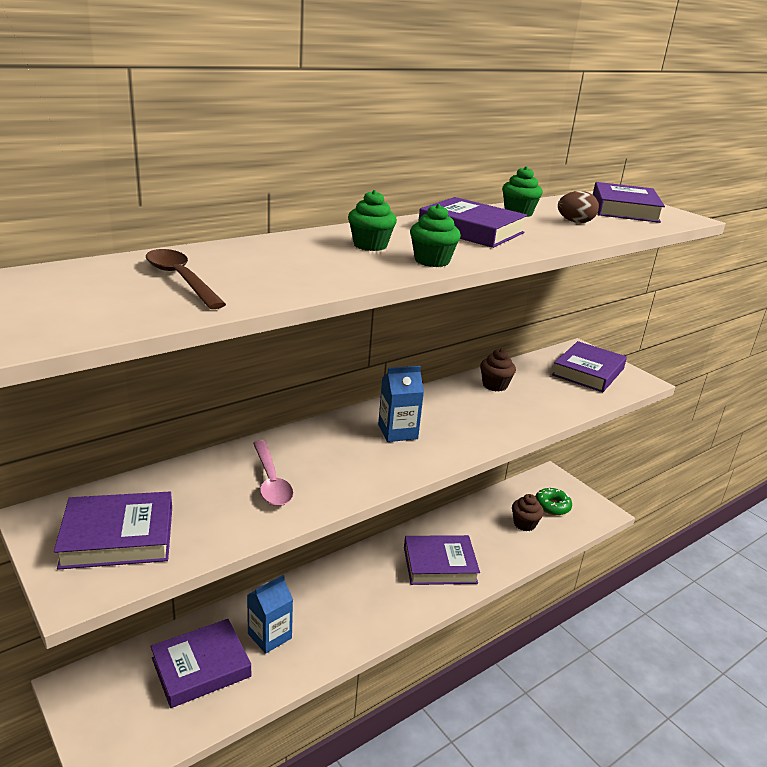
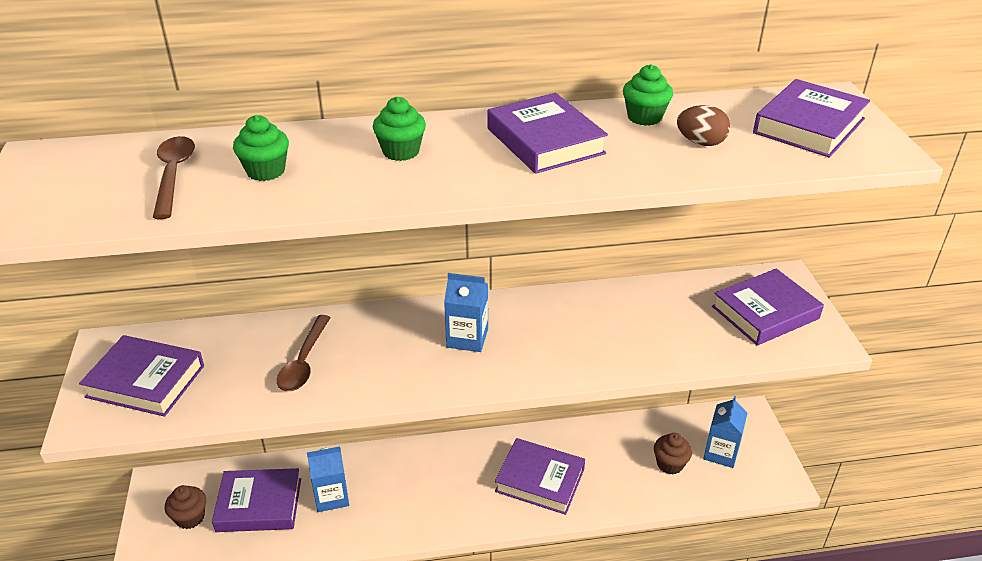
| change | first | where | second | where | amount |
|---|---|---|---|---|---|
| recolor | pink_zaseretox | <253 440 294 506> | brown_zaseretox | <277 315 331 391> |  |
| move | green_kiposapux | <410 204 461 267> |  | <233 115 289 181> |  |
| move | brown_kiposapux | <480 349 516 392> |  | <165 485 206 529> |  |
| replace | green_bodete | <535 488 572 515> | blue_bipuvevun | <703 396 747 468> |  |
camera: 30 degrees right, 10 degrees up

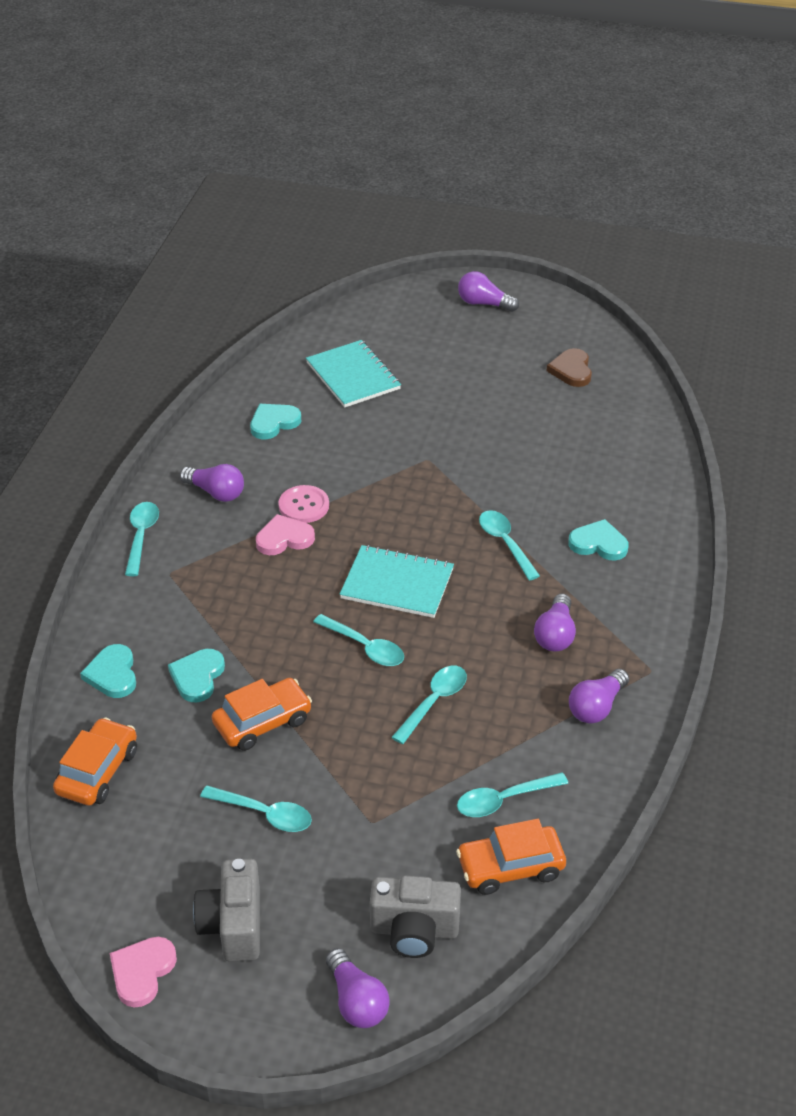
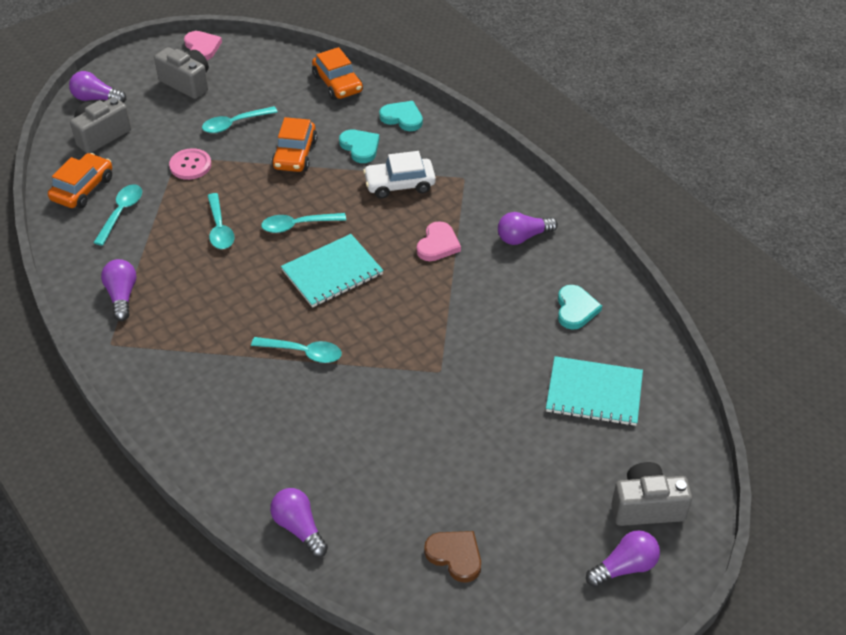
| change | first | where | second | where | amount |
|---|---|---|---|---|---|
| delete | turquoise_zaseretox | <125 502 159 576> |  |  |  |
| move | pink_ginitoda | <279 485 329 523> |  | <169 148 211 180> |  |
| move | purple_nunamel | <534 594 576 652> |  | <270 488 328 557> |  |
| delete | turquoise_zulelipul | <568 519 629 561> |  |  |  |
| insert |  |  | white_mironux | <363 151 436 198> |  |
| insert |  |  | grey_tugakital | <612 462 692 526> |  |
camera: 130 degrees right, 5 degrees up

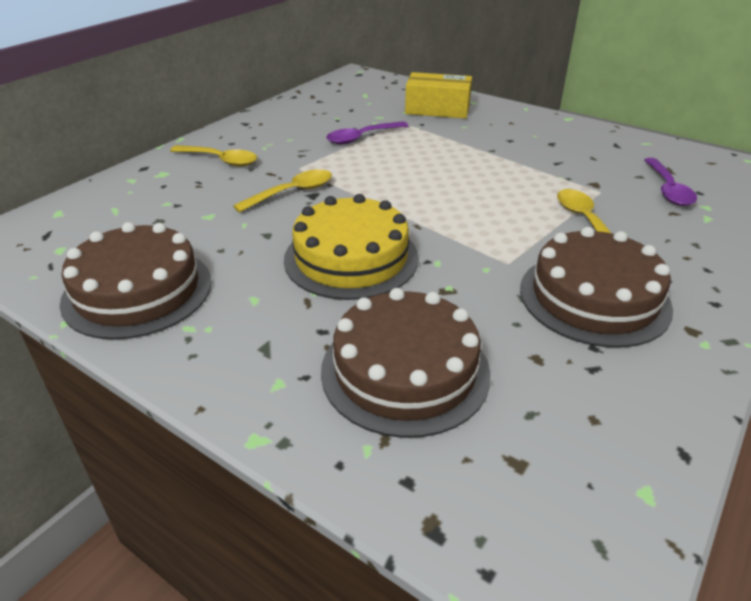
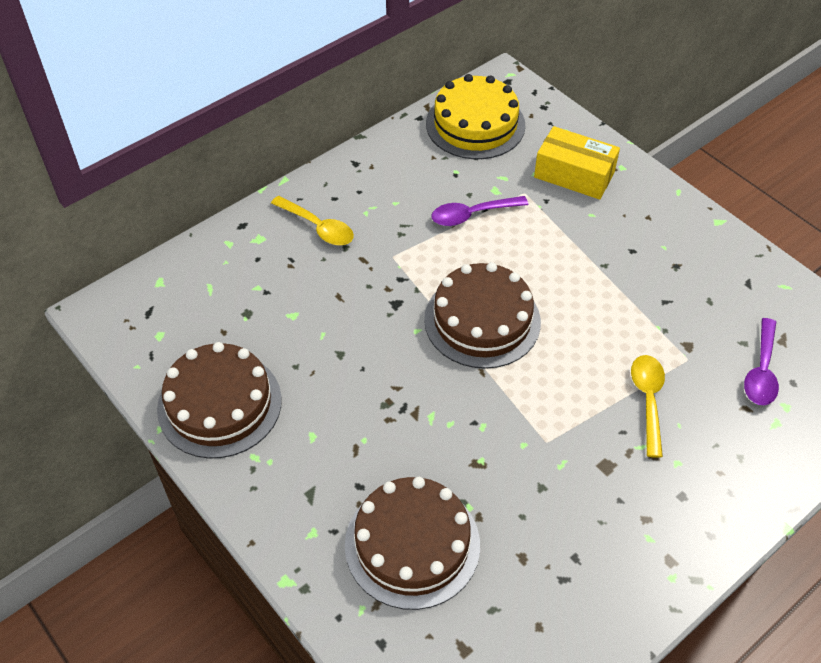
| change | first | where | second | where | amount |
|---|---|---|---|---|---|
| delete | yellow_zaseretox | <233 169 332 212> |  |  |  |
| move | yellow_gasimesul | <284 194 419 300> |  | <426 74 525 159> |  |
| move | brown_gasimesul | <520 227 673 348> |  | <424 262 541 369> |  |
camera: 15 degrees right, 15 degrees up

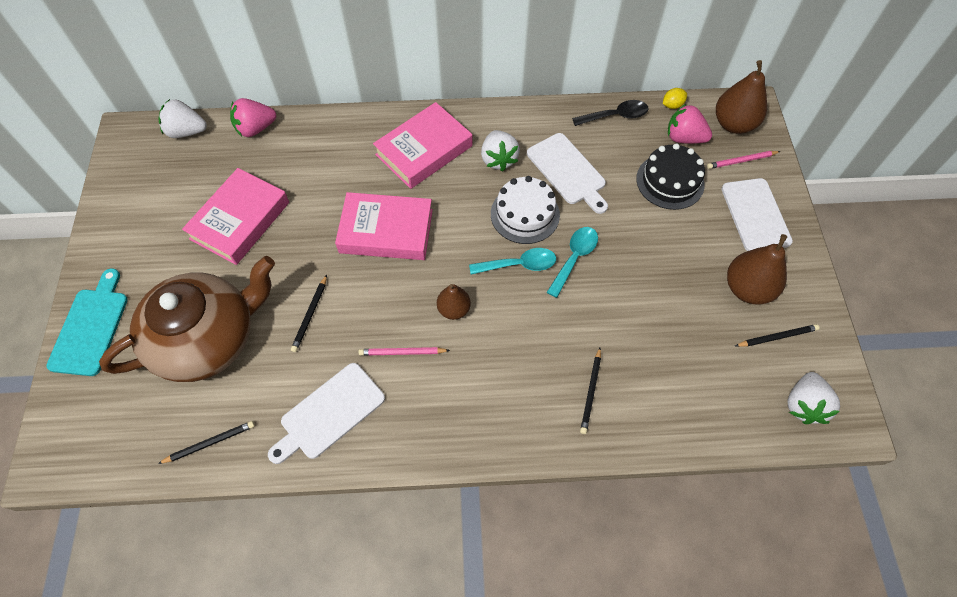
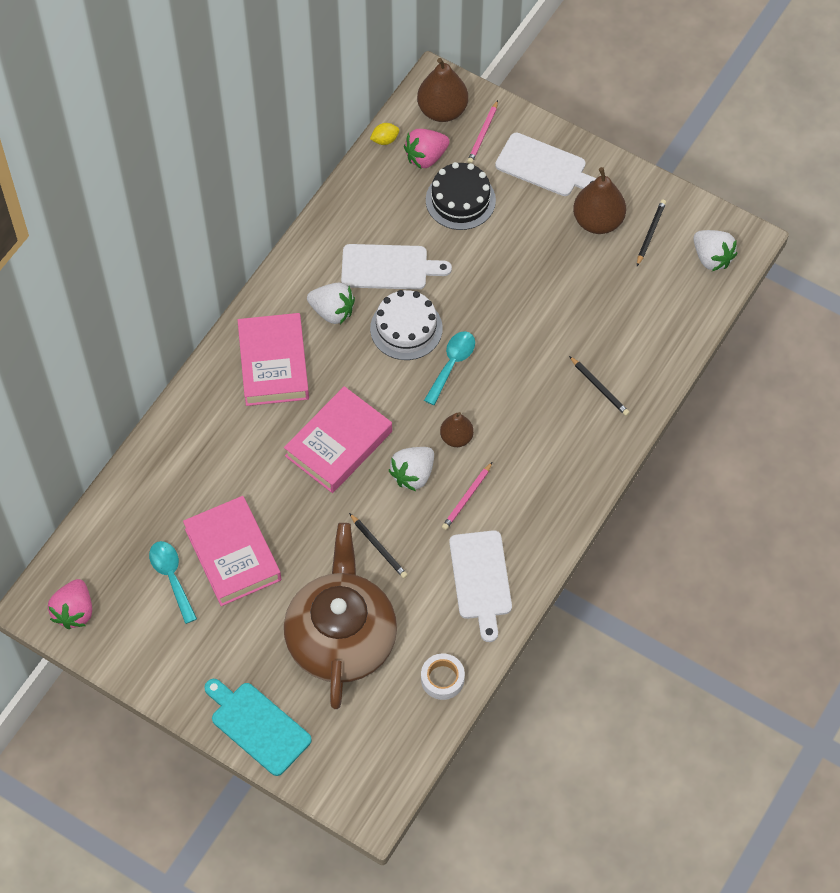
| change | first | where | second | where | amount |
|---|---|---|---|---|---|
| replace | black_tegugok | <158 421 255 464> | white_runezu | <421 653 465 700> |  |
| move | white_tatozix | <159 99 207 138> |  | <388 447 434 491> |  |
| move | pink_tatozix | <230 98 276 137> |  | <48 579 92 629> |  |
| move | turquoise_zaseretox | <547 227 598 298> |  | <149 541 197 624> |  |
| delete | black_zaseretox | <572 100 648 126> |  |  |  |
| rotate | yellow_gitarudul | <663 88 687 109> |  | <370 123 399 145> | 60 degrees clockwise |
camera: 55 degrees left, 0 degrees up

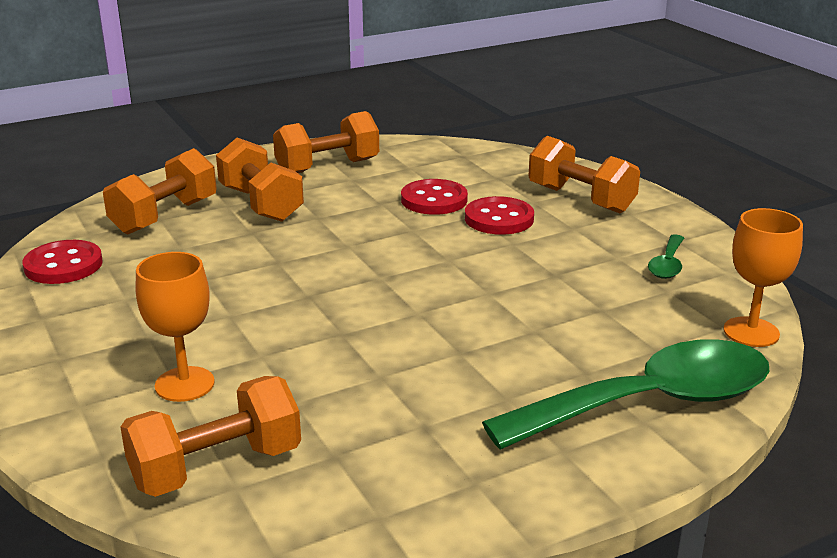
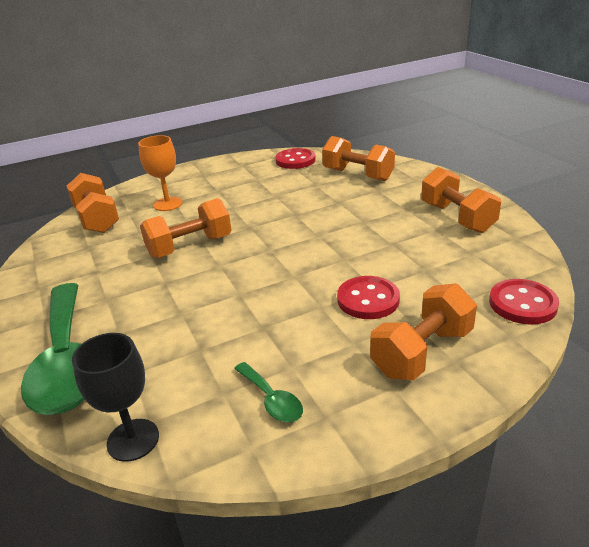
| change | first | where | second | where | amount |
|---|---|---|---|---|---|
| move | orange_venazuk | <216 137 304 222> |  | <140 198 232 259> |  |
| move | red_ginitoda | <401 179 468 215> |  | <489 279 559 325> |  |
| rotate | green_zaseretox | <648 234 684 279> |  | <234 362 303 422> | 150 degrees counterclockwise |
| recolor | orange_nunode | <723 208 803 347> | black_nunode | <72 333 159 462> |  |
camera: 95 degrees right, 5 degrees up

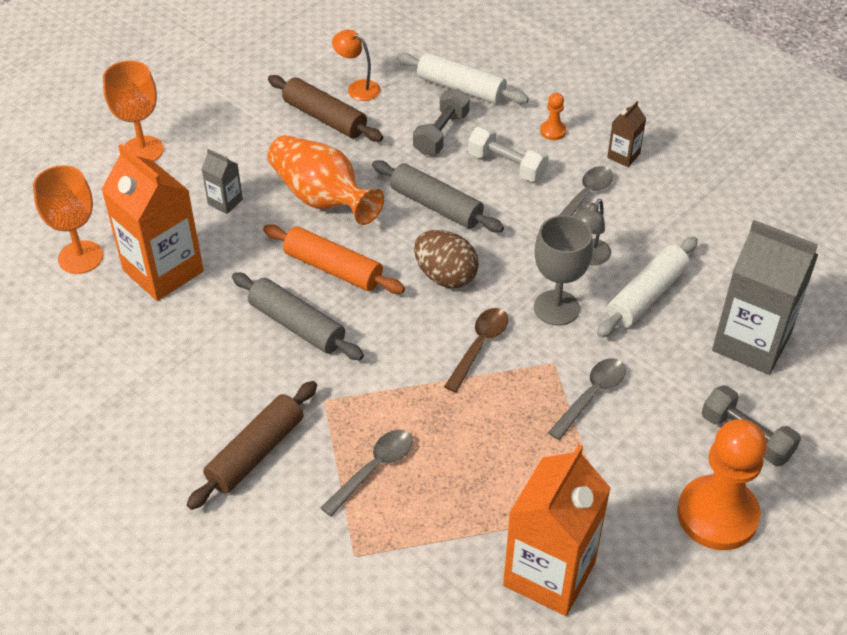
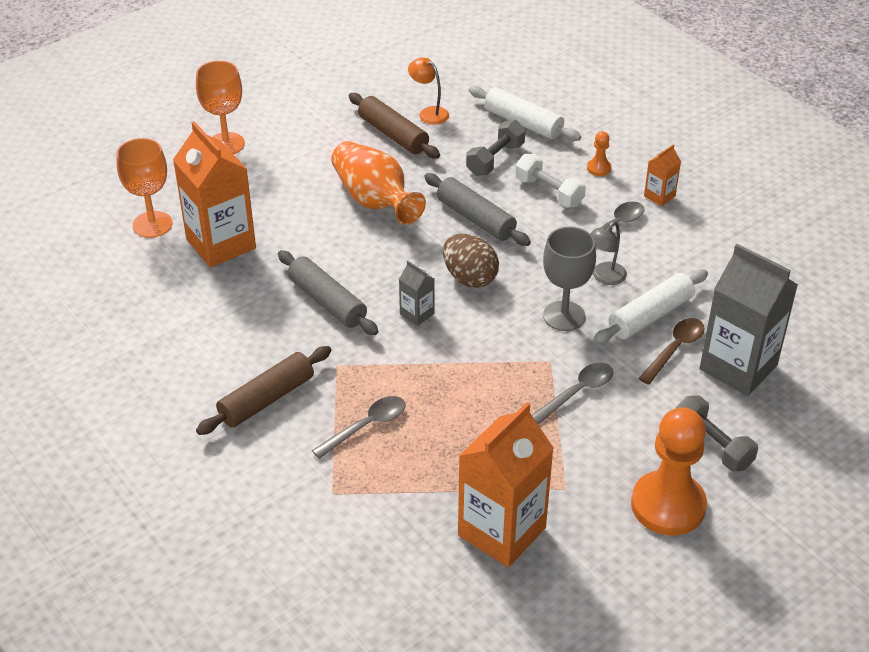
| change | first | where | second | where | amount |
|---|---|---|---|---|---|
| move | grey_bipuvevun | <201 149 243 214> |  | <399 261 435 326> |  |
| delete | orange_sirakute | <263 225 405 294> |  |  |  |
| move | brown_zaseretox | <444 308 508 392> |  | <638 318 705 385> |  |
| recolor | brown_bipuvevun | <607 101 646 167> | orange_bipuvevun | <644 144 681 206> |  |
camera: 10 degrees right, 5 degrees down

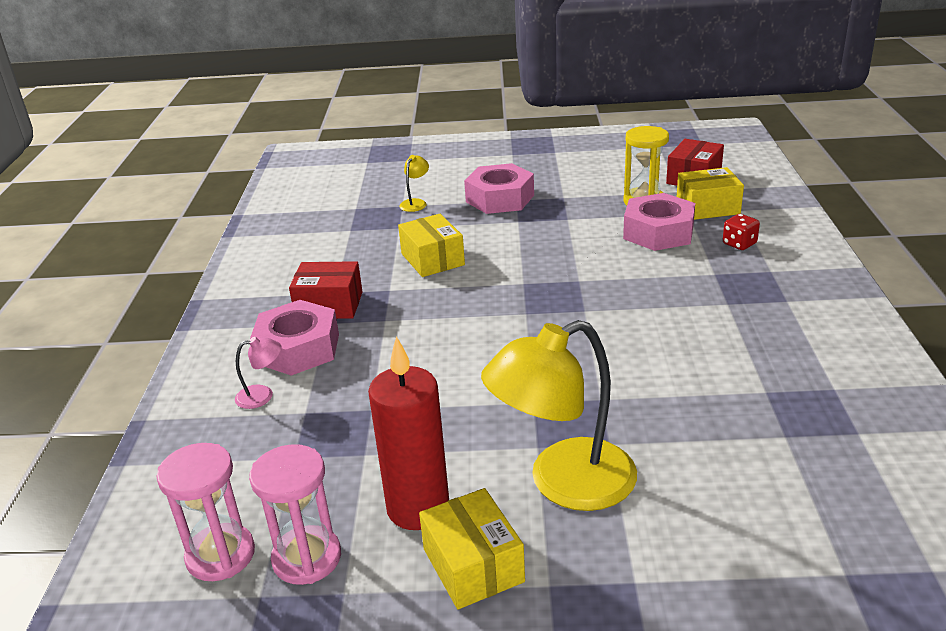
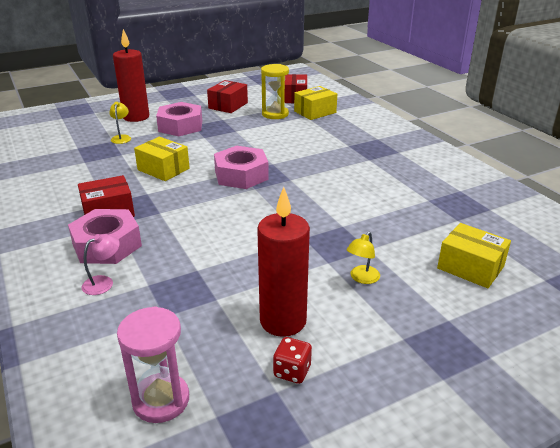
| change | first | where | second | where | amount |
|---|---|---|---|---|---|
| delete | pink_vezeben | <249 444 341 585> |  |  |  |
| move | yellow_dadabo | <419 488 525 609> |  | <437 223 511 288> |  |
| resize | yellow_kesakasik | <481 320 637 511> |  | <346 232 380 284> | x0.42 |
| move | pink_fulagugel | <623 193 695 251> |  | <214 146 269 189> |  |
| move | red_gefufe | <723 214 760 250> |  | <273 337 312 384> |  |
| insert |  |  | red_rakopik | <113 29 149 122> |  |
| insert |  |  | red_dadabo | <207 80 248 113> |  |
camera: 30 degrees left, 0 degrees up

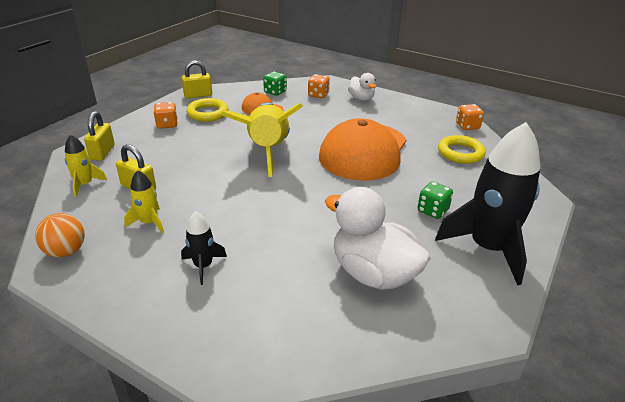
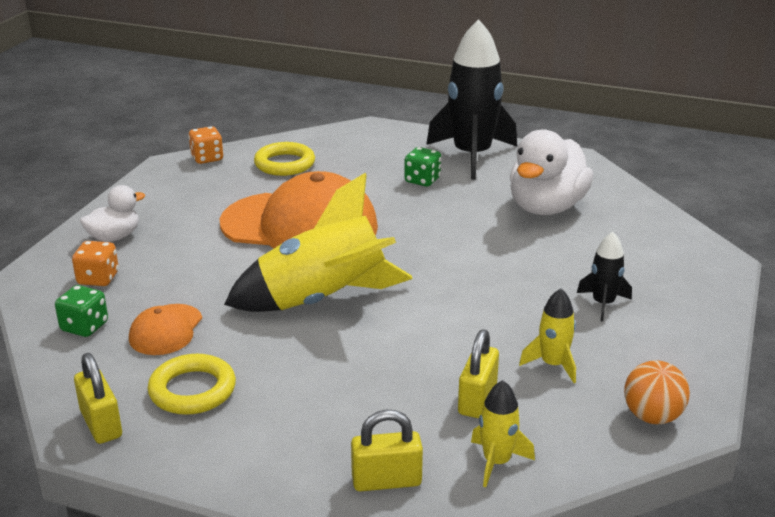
| change | first | where | second | where | amount |
|---|---|---|---|---|---|
| delete | orange_gefufe | <153 102 178 129> |  |  |  |
camera: 100 degrees left, 5 degrees down

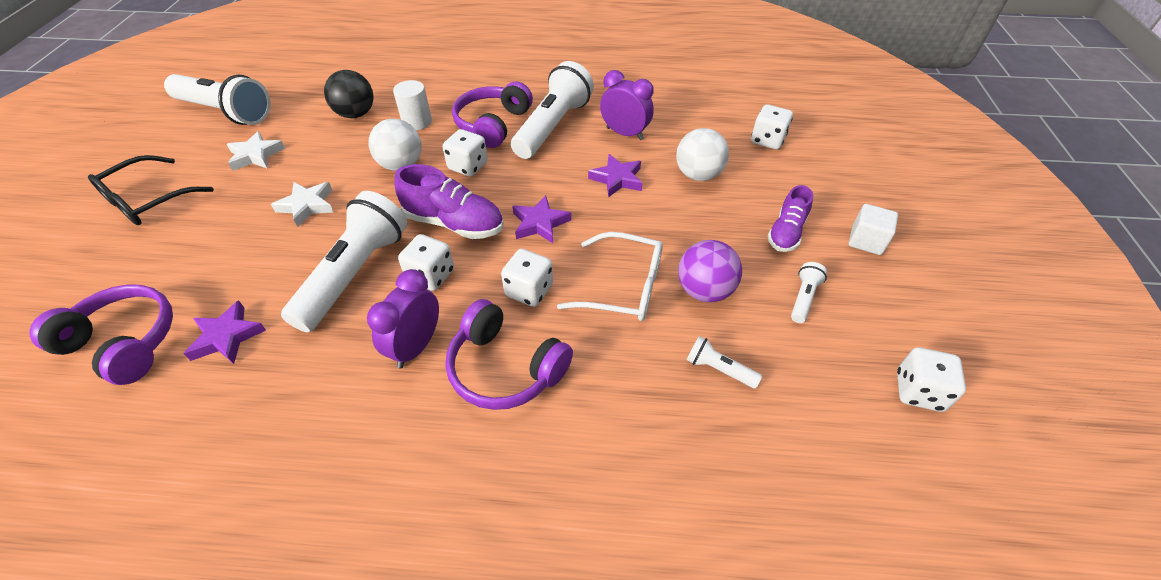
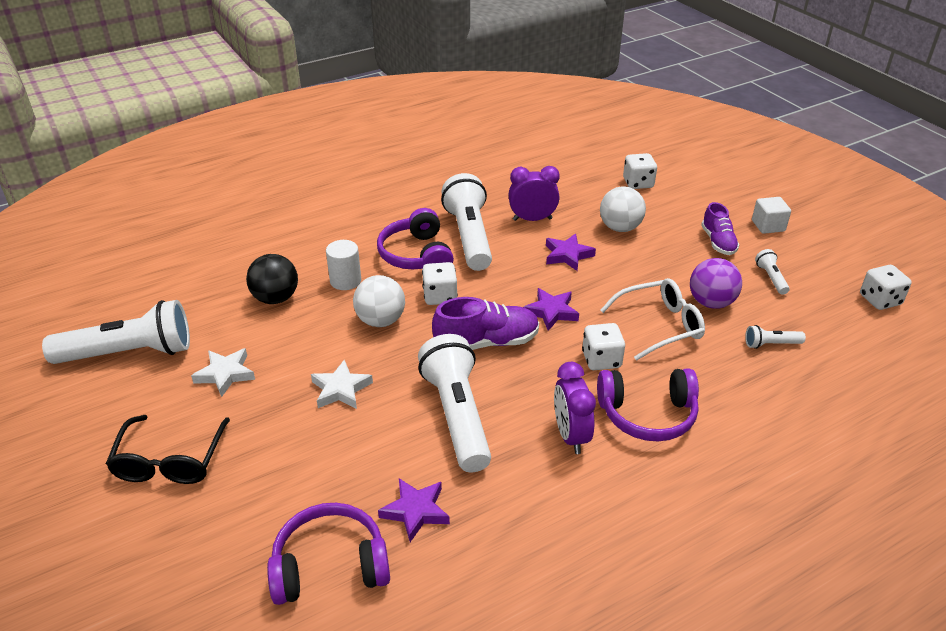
| change | first | where | second | where | amount |
|---|---|---|---|---|---|
| delete | white_gefufe | <398 234 454 291> |  |  |  |
camera: 35 degrees left, 10 degrees down

